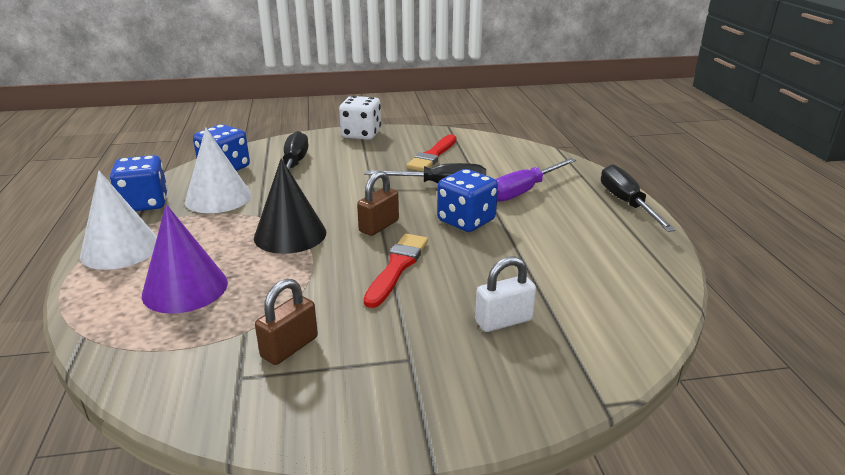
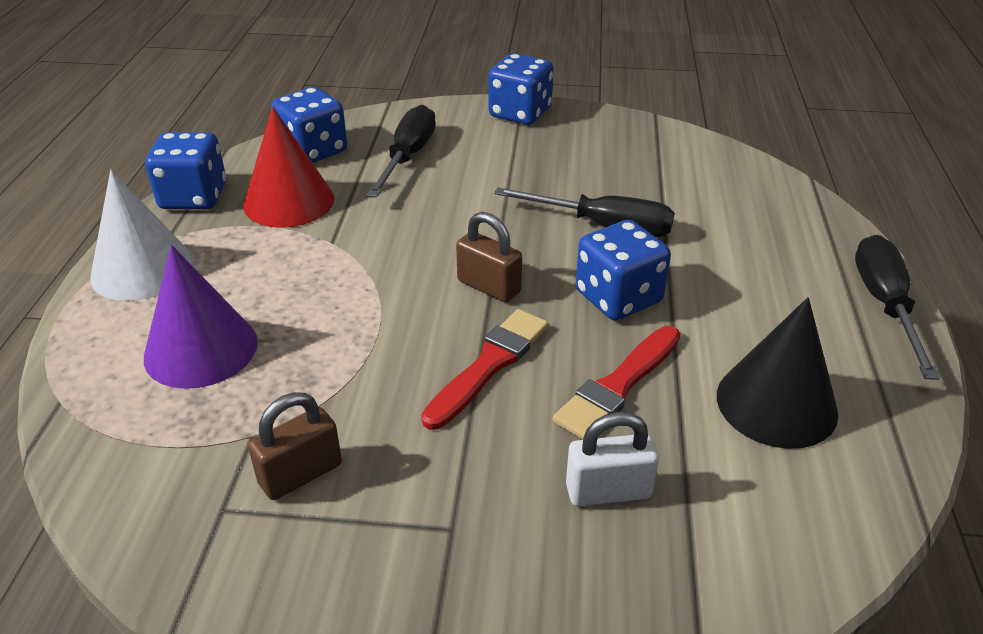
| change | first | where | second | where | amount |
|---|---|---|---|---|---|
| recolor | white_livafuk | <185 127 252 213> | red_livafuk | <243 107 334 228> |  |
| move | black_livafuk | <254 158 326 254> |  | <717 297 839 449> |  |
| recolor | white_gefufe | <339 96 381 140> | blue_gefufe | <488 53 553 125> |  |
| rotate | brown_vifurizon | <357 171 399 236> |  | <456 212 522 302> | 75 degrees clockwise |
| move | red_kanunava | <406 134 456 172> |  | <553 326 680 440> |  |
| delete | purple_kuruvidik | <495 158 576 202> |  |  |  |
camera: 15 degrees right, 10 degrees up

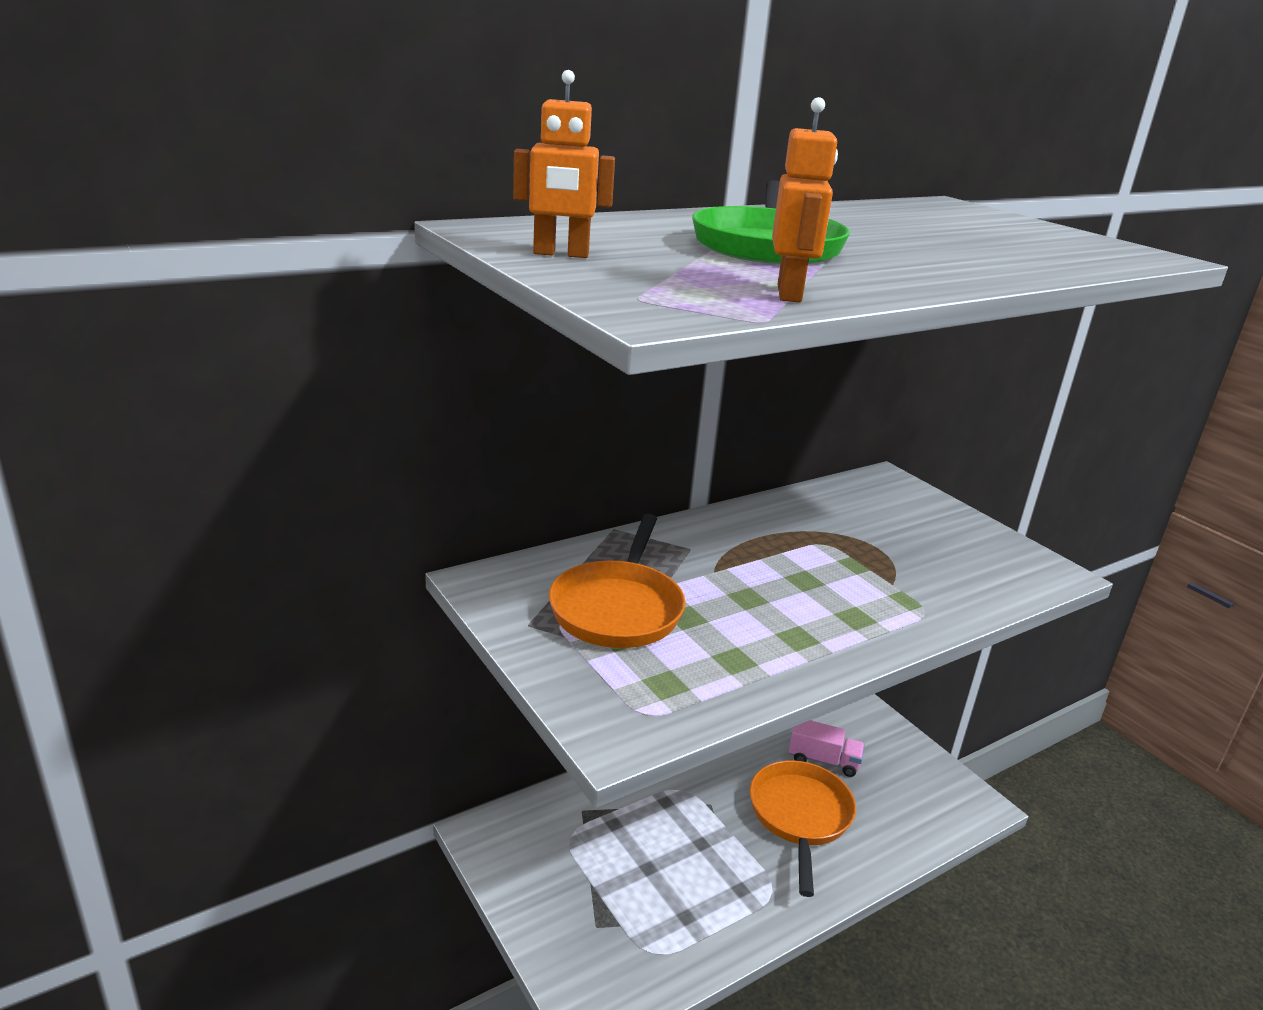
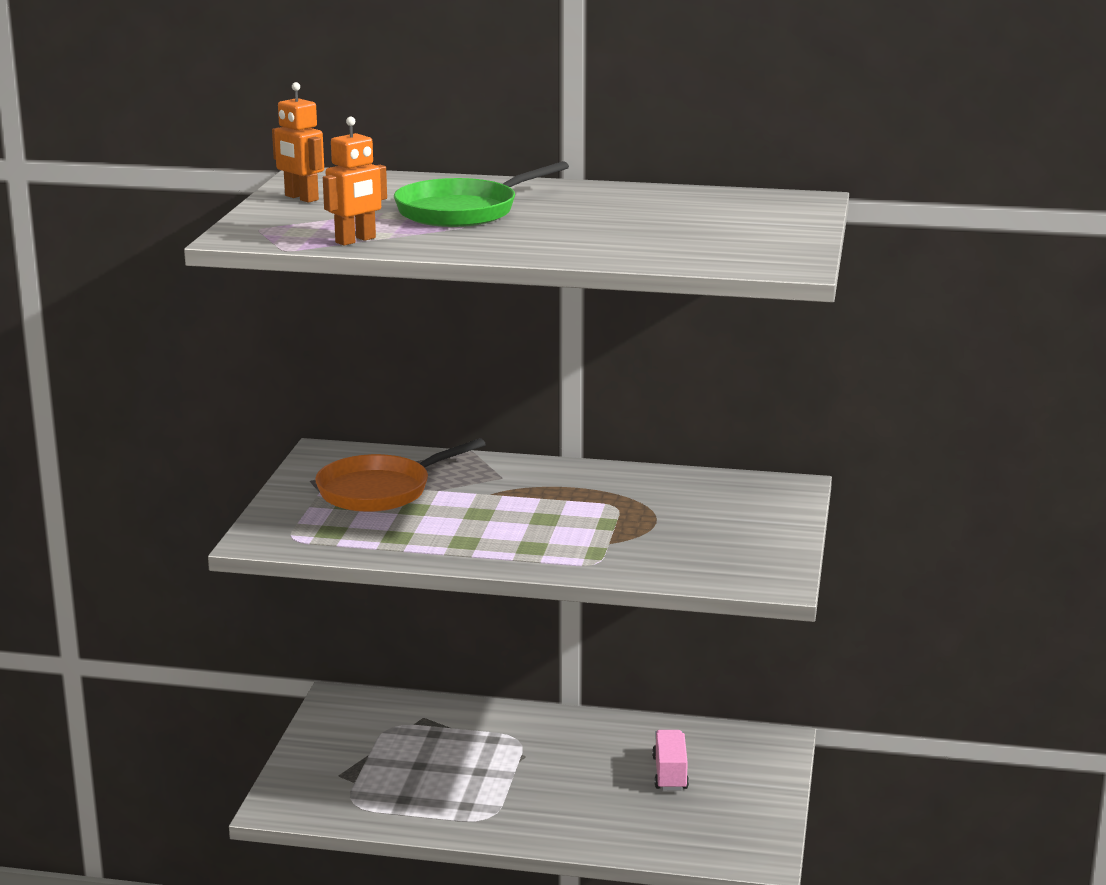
| change | first | where | second | where | amount |
|---|---|---|---|---|---|
| delete | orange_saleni | <750 760 856 897> |  |  |  |
| rotate | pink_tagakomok | <789 720 865 777> |  | <652 730 689 791> | 150 degrees counterclockwise |
camera: 45 degrees right, 5 degrees down

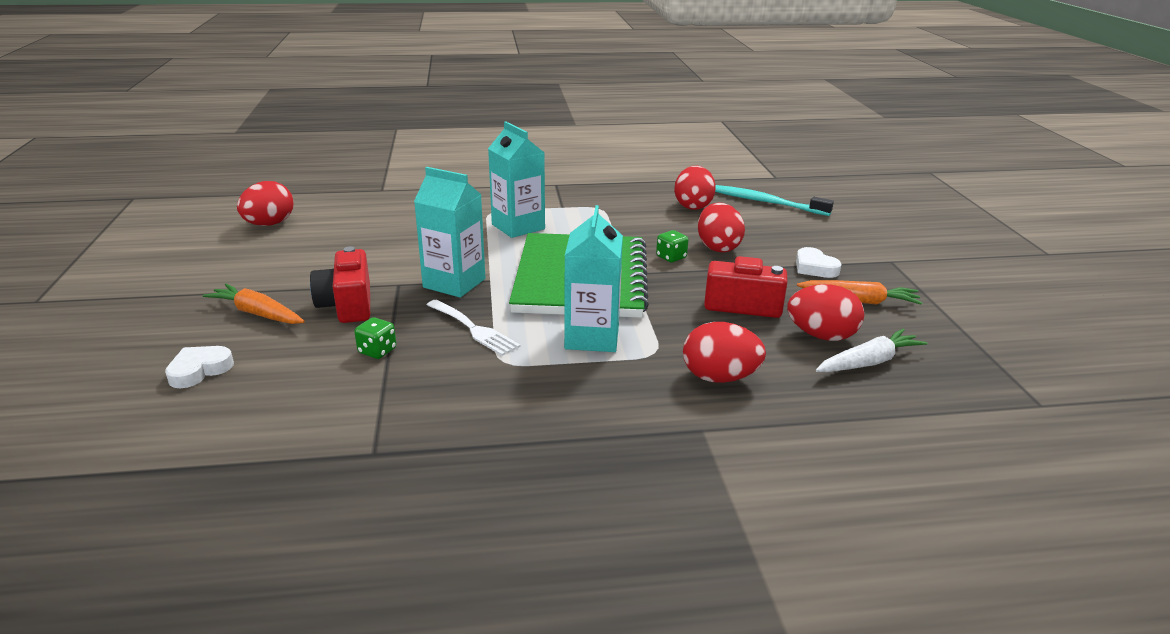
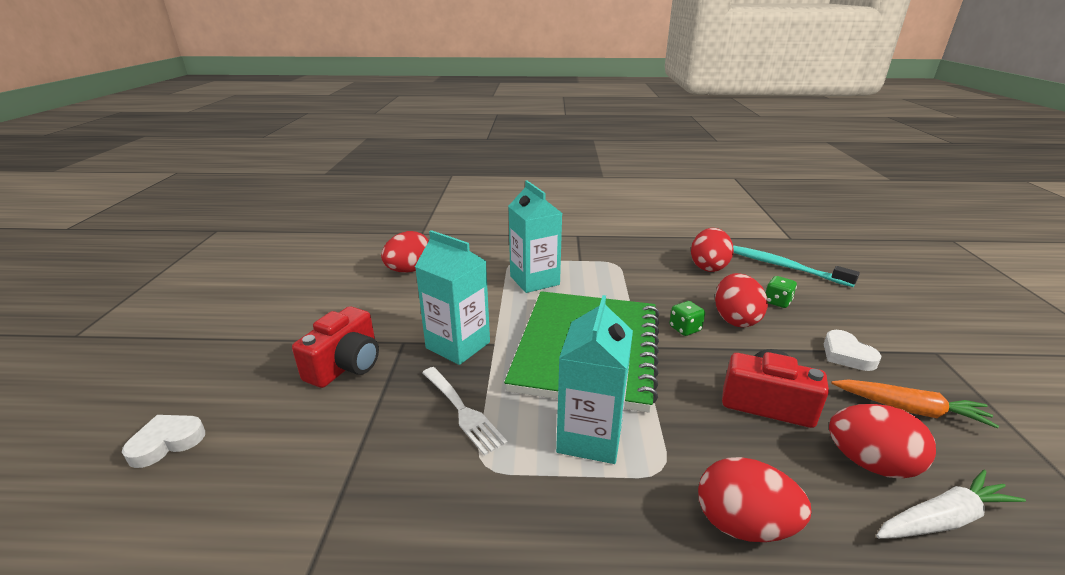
| change | first | where | second | where | amount |
|---|---|---|---|---|---|
| delete | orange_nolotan | <203 284 305 324> |  |  |  |
| move | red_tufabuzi | <237 181 294 226> |  | <381 231 429 273> |  |
| rotate | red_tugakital | <310 247 370 323> |  | <292 306 379 388> | 150 degrees counterclockwise |
| move | green_gefufe | <354 317 396 359> |  | <766 276 797 308> |  |
camera: 10 degrees right, 0 degrees up

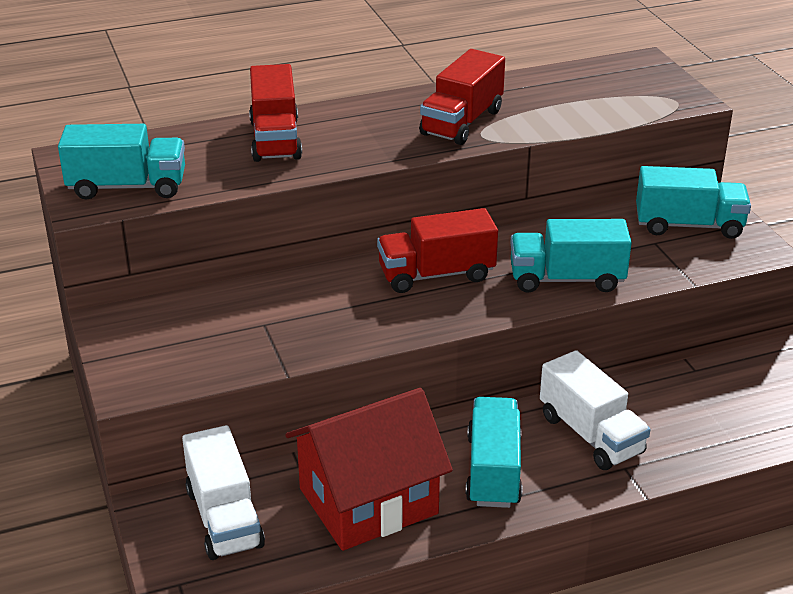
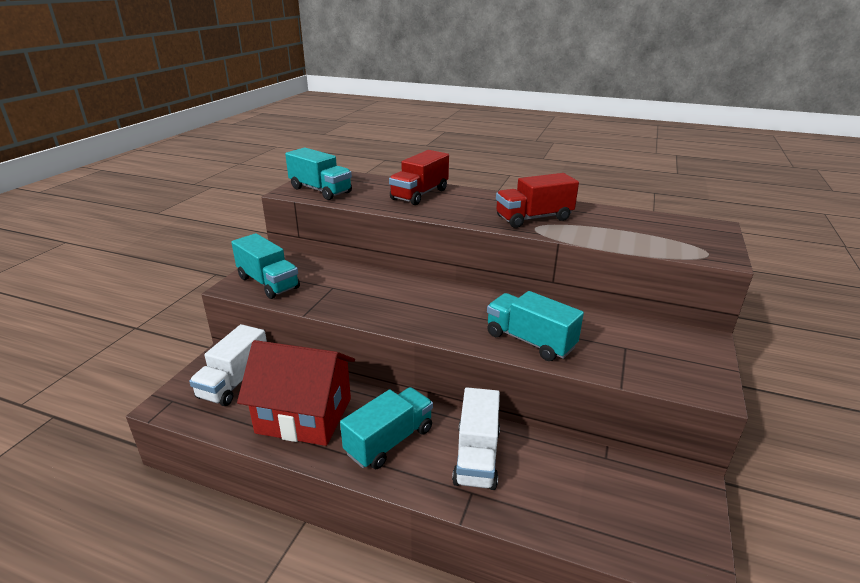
| change | first | where | second | where | amount |
|---|---|---|---|---|---|
| delete | red_tagakomok | <377 208 498 293> |  |  |  |
| move | turquoise_tagakomok | <636 166 751 239> |  | <231 233 300 299> |  |
camera: 40 degrees right, 5 degrees down

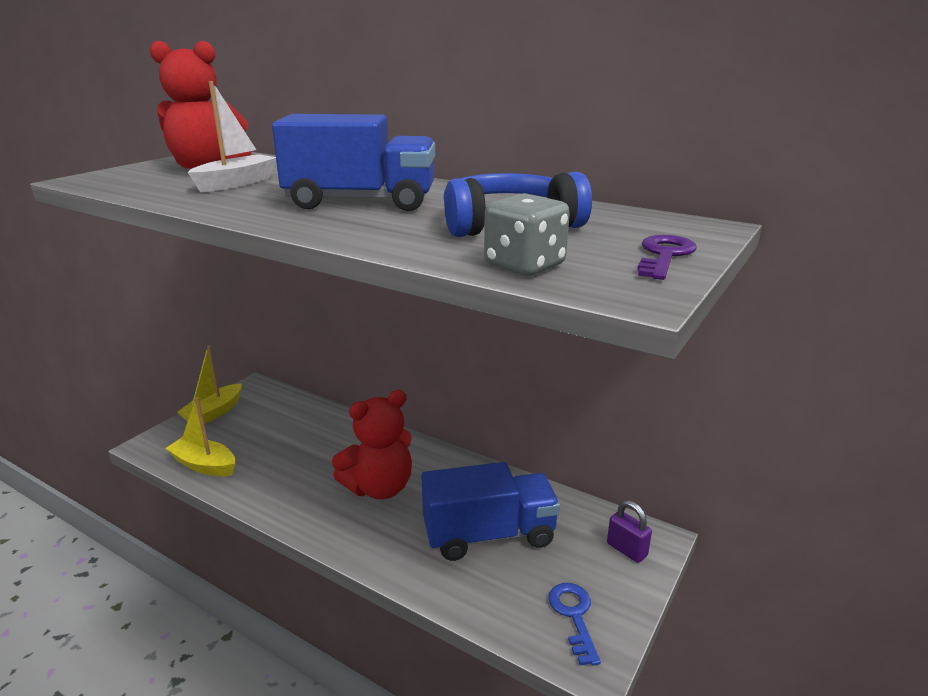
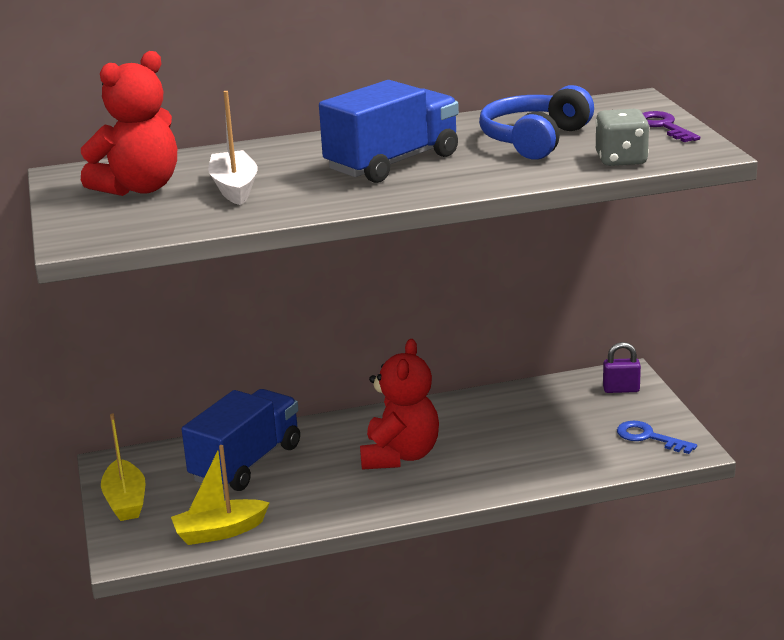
| change | first | where | second | where | amount |
|---|---|---|---|---|---|
| move | blue_tagakomok | <421 462 560 561> |  | <182 389 300 491> |  |
camera: 45 degrees left, 0 degrees up

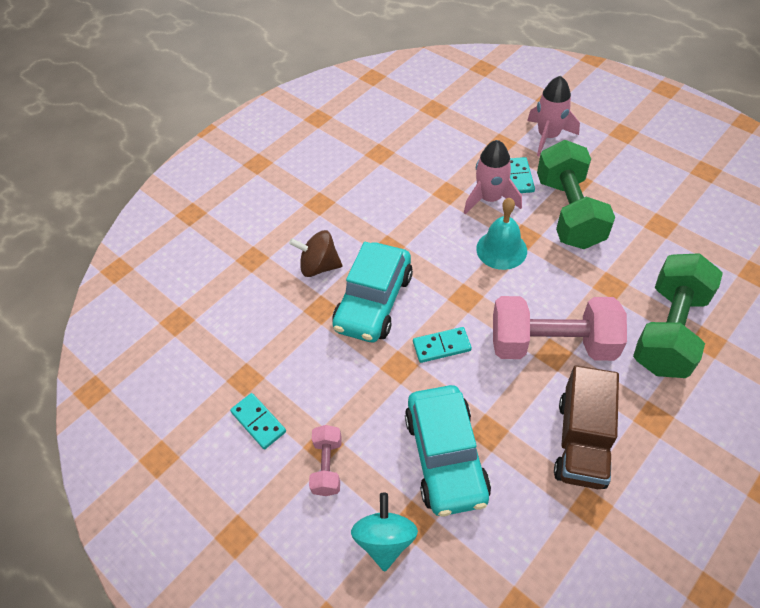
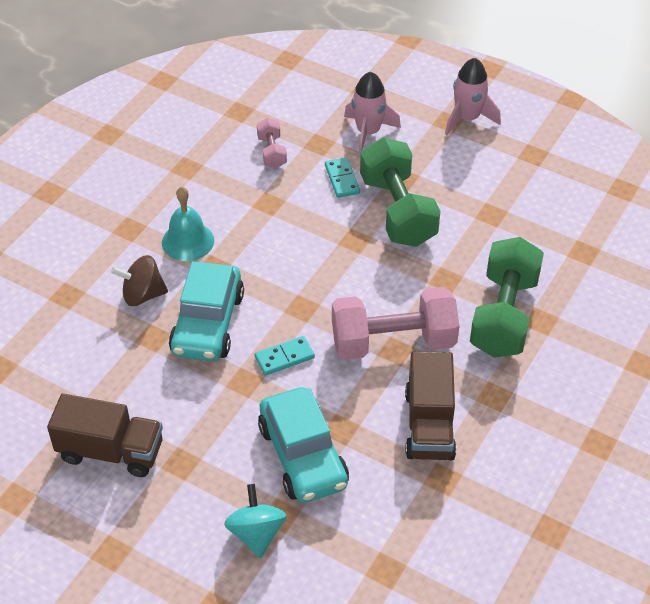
| change | first | where | second | where | amount |
|---|---|---|---|---|---|
| replace | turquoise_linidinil | <230 393 286 449> | brown_tagakomok | <47 394 163 477> |  |
| move | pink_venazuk | <309 425 342 496> |  | <257 118 287 168> |  |
| move | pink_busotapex | <464 140 522 214> |  | <445 58 501 135> |  |
| move | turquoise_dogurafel | <476 198 527 270> |  | <162 186 214 261> |  |
camera: 15 degrees left, 5 degrees down

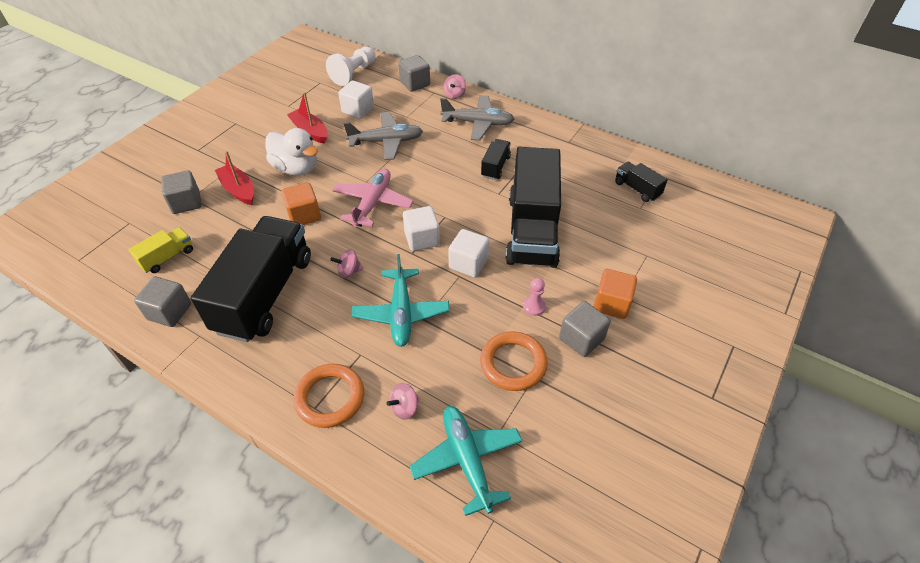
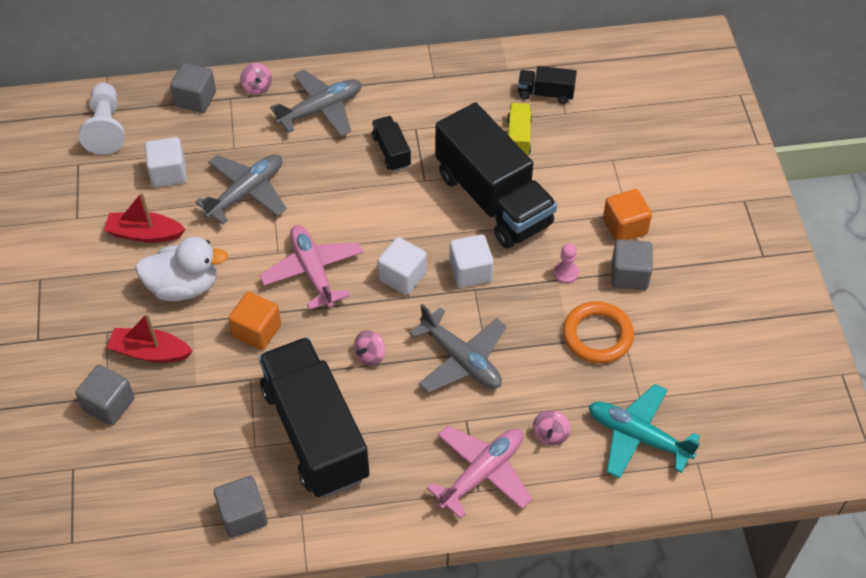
| change | first | where | second | where | amount |
|---|---|---|---|---|---|
| move | yellow_tagakomok | <128 228 193 273> |  | <507 103 532 156> |  |
| replace | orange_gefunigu | <294 364 364 428> | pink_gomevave | <427 426 532 519> |  |
| recolor | turquoise_gomevave | <352 254 450 347> | grey_gomevave | <409 304 506 393> |  |
camera: 40 degrees left, 5 degrees up

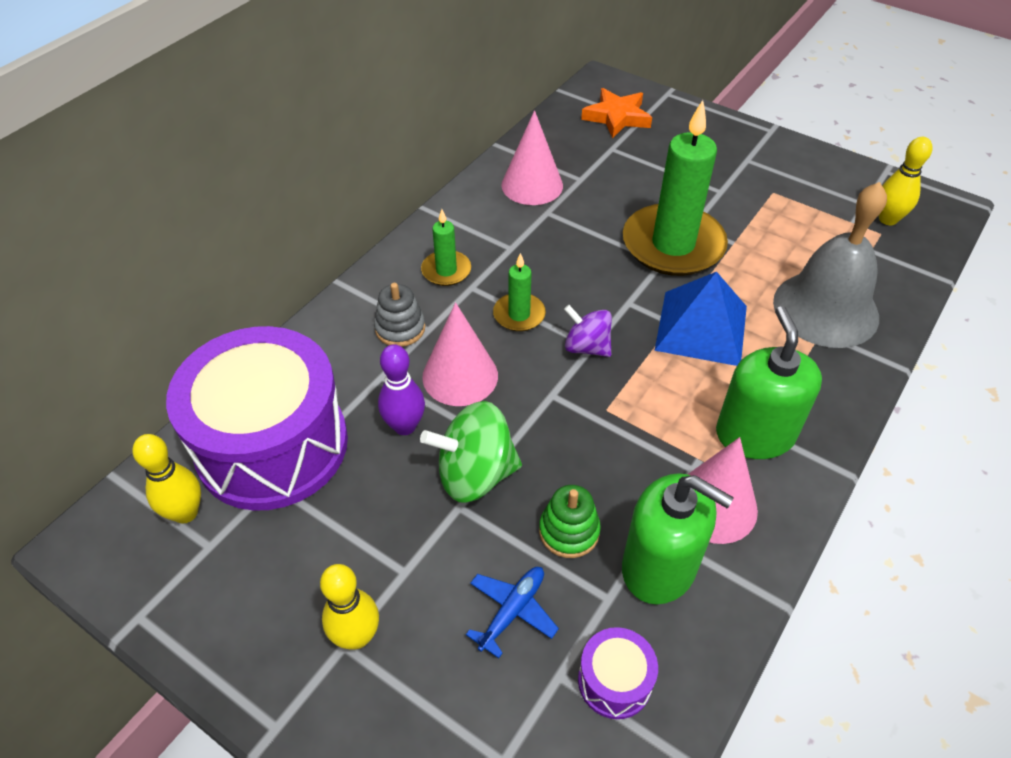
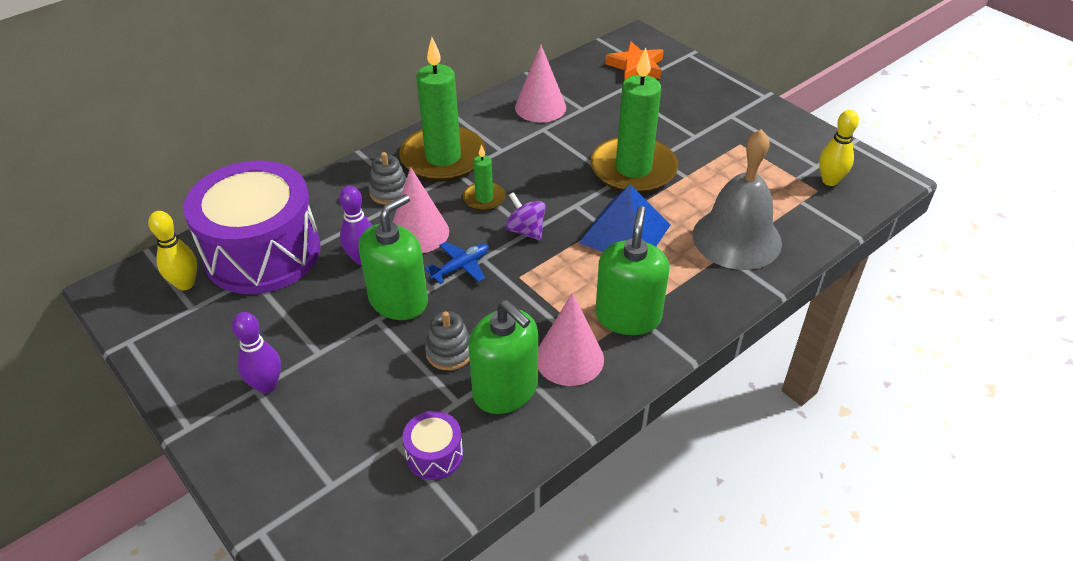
| change | first | where | second | where | amount |
|---|---|---|---|---|---|
| recolor | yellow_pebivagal | <320 564 379 650> | purple_pebivagal | <232 312 281 394> |  |
| replace | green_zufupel | <420 401 522 503> | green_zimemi | <358 194 428 320> |  |
| resize | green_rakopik | <421 209 471 286> |  | <400 37 486 182> | x2.12 |
| move | blue_gomevave | <466 567 559 658> |  | <425 242 489 284> |  |
| recolor | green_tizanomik | <539 485 601 558> | grey_tizanomik | <425 311 470 370> |  |
camera: 15 degrees right, 5 degrees down

